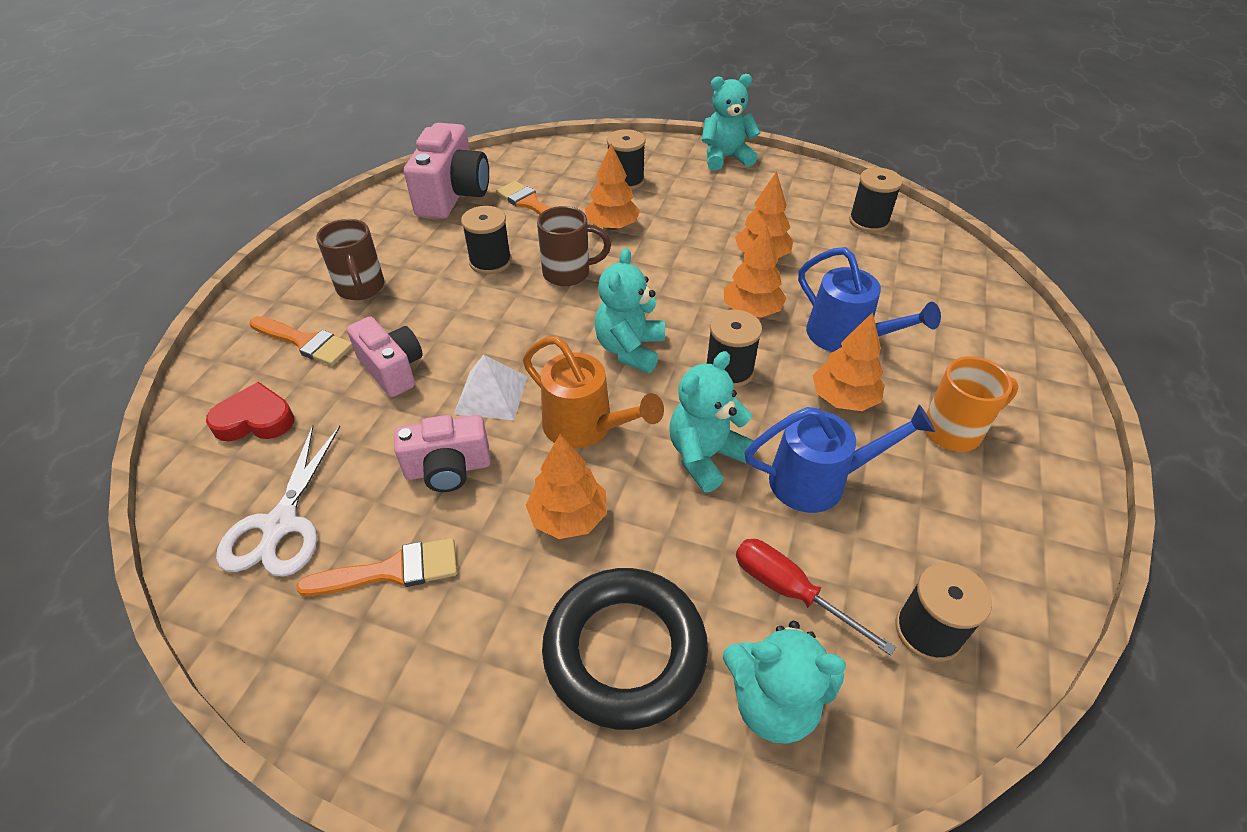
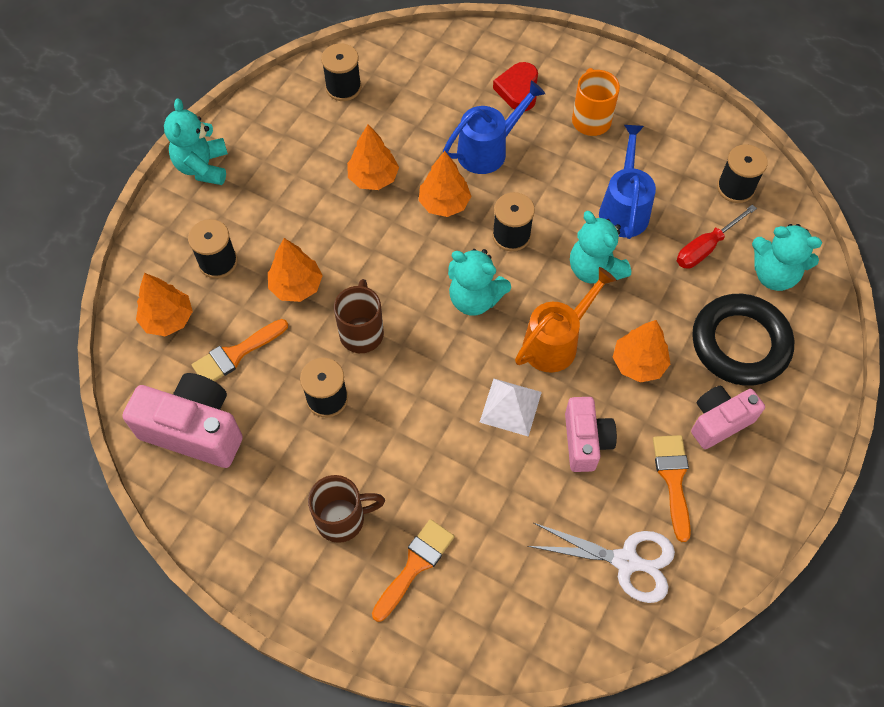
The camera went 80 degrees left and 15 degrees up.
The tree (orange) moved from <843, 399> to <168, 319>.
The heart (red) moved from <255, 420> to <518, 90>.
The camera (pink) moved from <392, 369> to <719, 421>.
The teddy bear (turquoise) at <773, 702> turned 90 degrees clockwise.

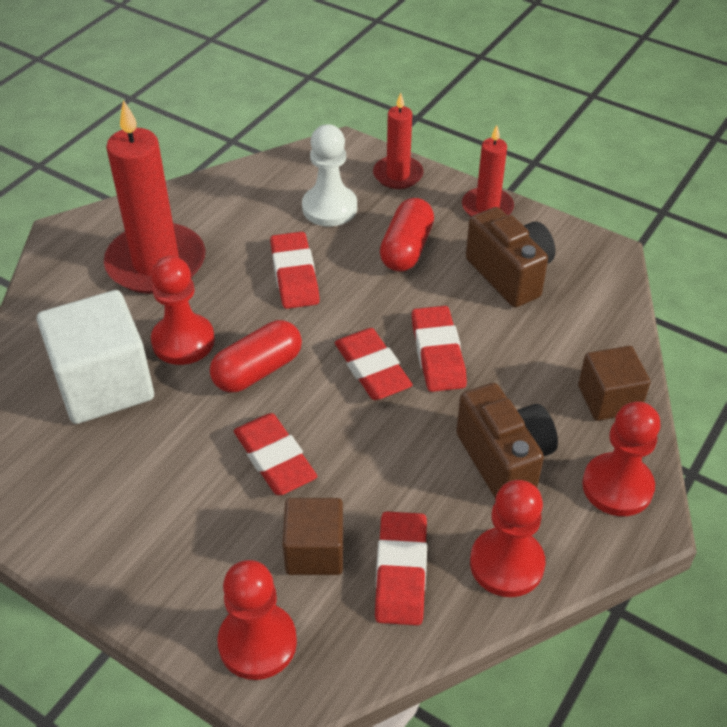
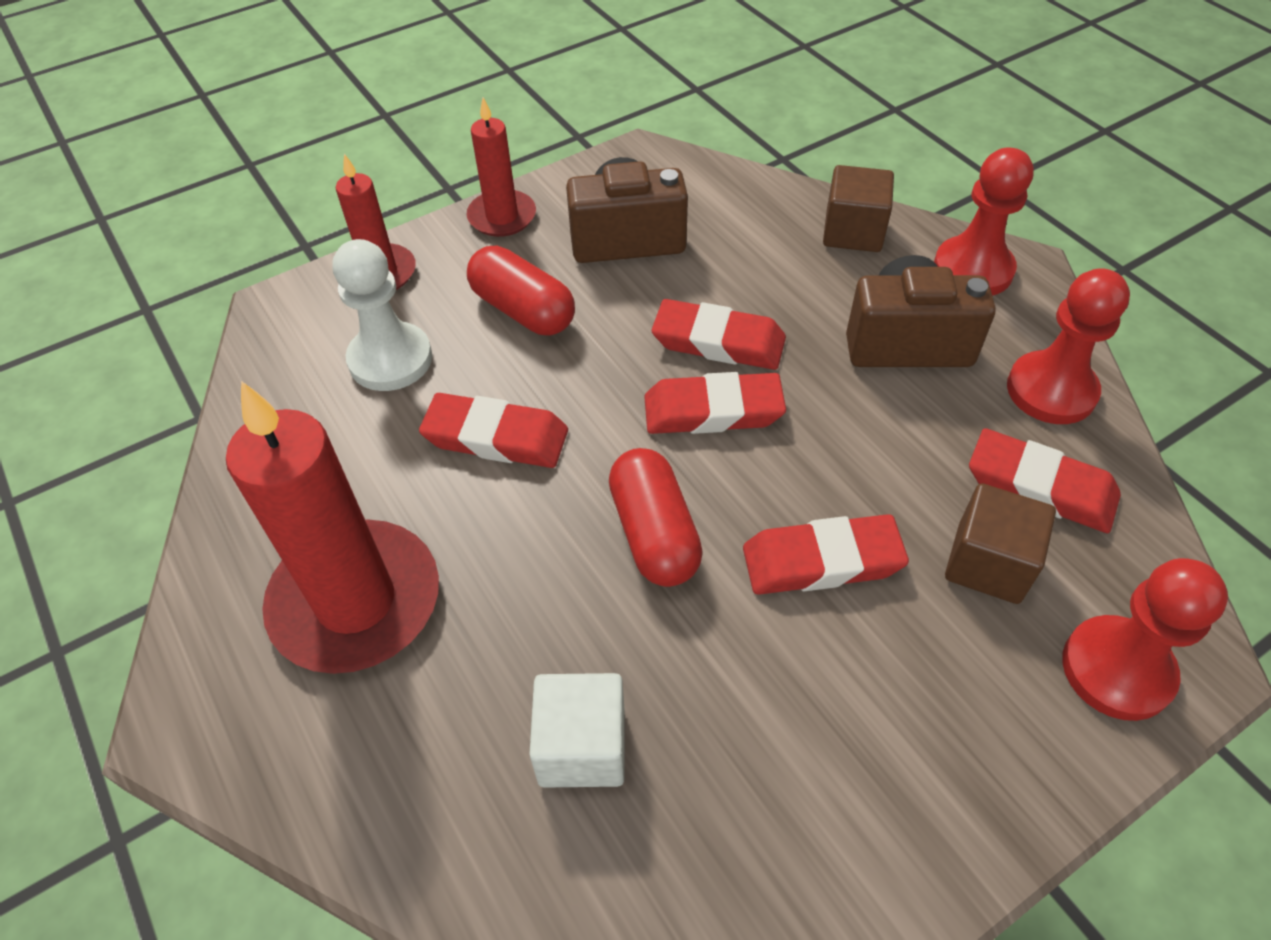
The camera went 65 degrees left and 5 degrees up.
The cube (white) at <104, 384> changed to 0.59 times the size.
The pawn (red) at <183, 341> disappeared.

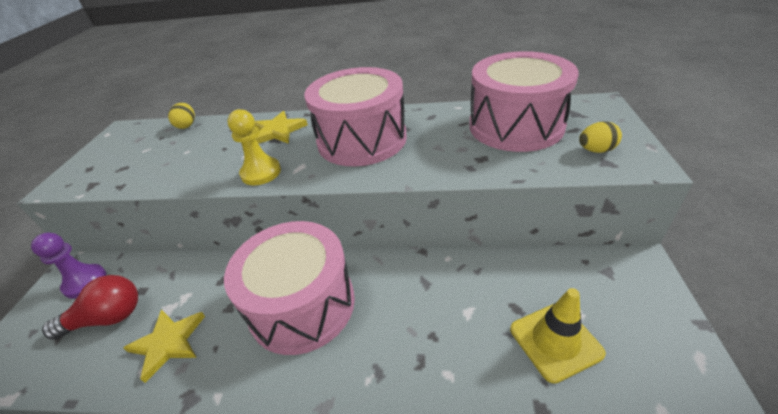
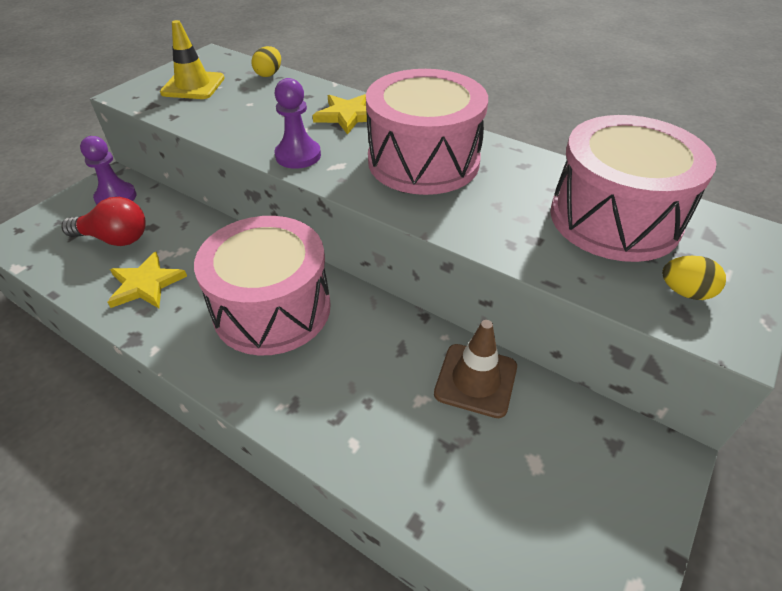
The camera went 25 degrees right and 5 degrees up.
The traffic cone (yellow) moved from <555, 341> to <193, 86>.
The pawn (yellow) at <261, 173> became the pawn (purple) at <298, 155>.
The traffic cone (brown) at <476, 380> appeared.

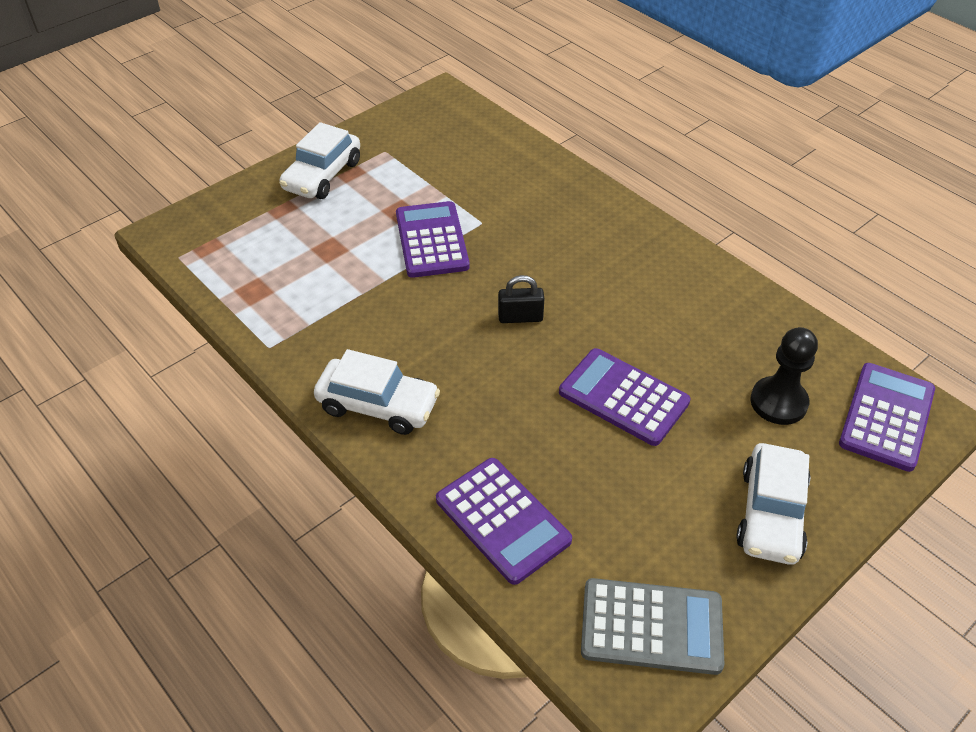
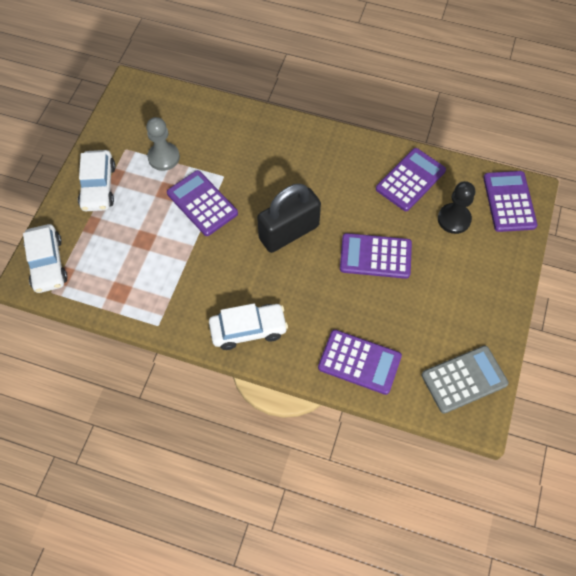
The camera went 30 degrees left and 15 degrees up.
The car (white) moved from <771, 514> to <47, 264>.
The pawn (grey) at <164, 157> appeared.
The padlock (black) at <520, 317> changed to 2.14 times the size.
The calculator (purple) at <410, 180> appeared.

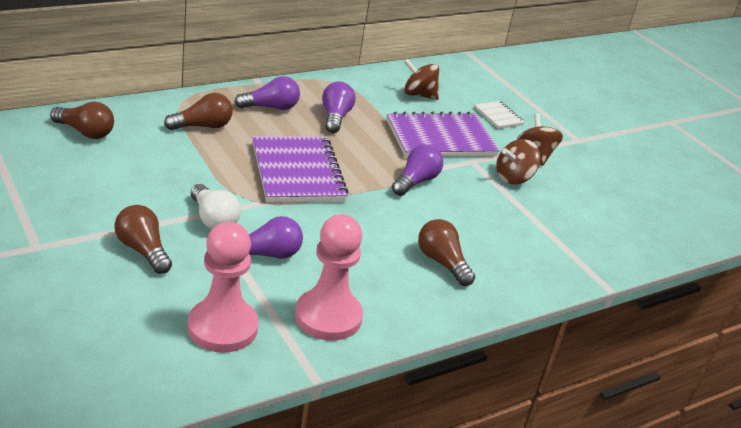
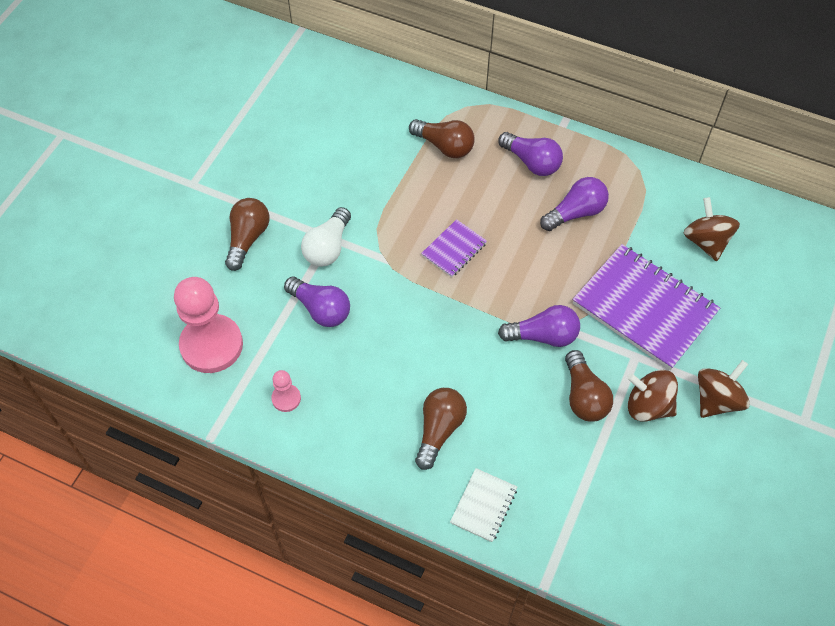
The camera went 60 degrees right and 25 degrees up.
The pawn (pink) at <328, 317> changed to 0.45 times the size.
The notebook (purple) at <298, 172> changed to 0.48 times the size.
The notebook (white) moved from <498, 116> to <484, 506>.
The light bulb (brown) moved from <85, 132> to <584, 396>.

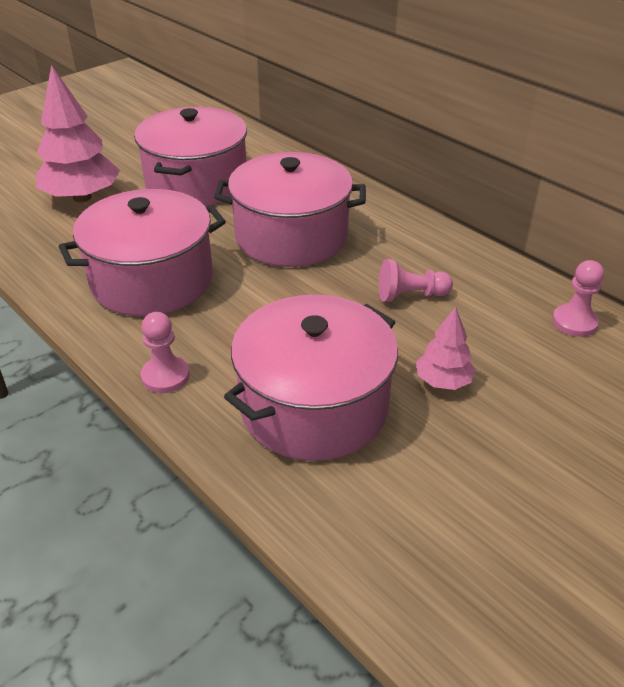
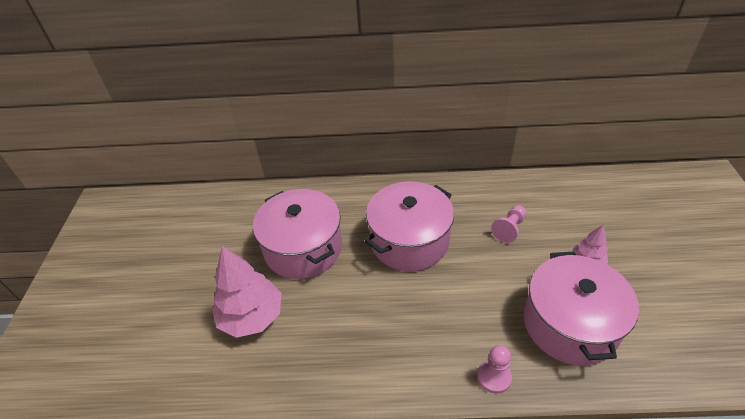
The camera went 45 degrees left and 5 degrees up.
The pot (pink) at <152, 280> disappeared.
The pawn (pink) at <574, 322> disappeared.

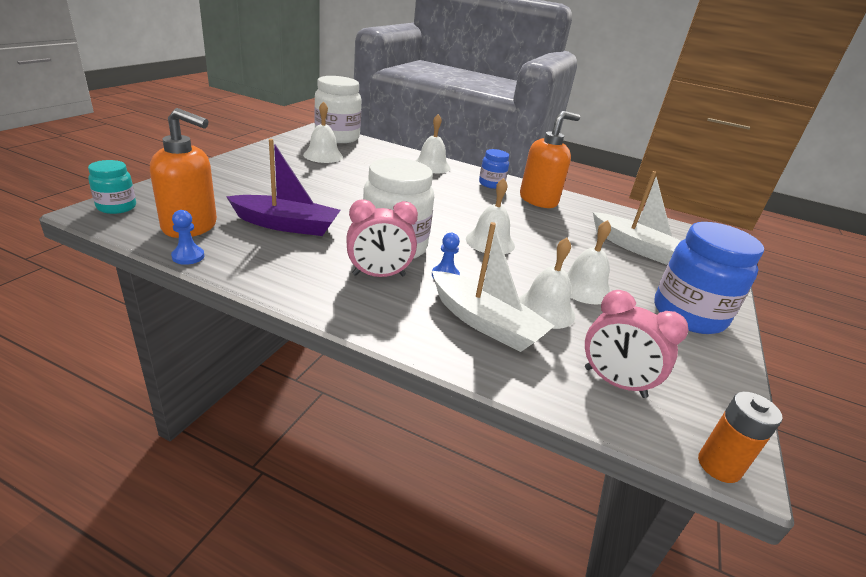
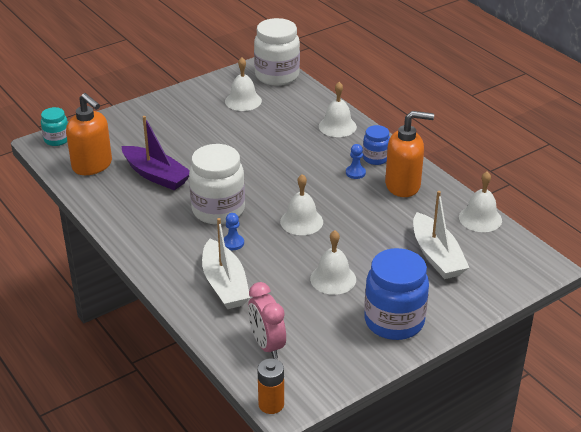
The camera went 35 degrees right and 5 degrees up.
The pawn (blue) moved from <188, 256> to <355, 173>.
The bell (white) moved from <545, 310> to <480, 218>.
The clock (pink) at <379, 275> disappeared.

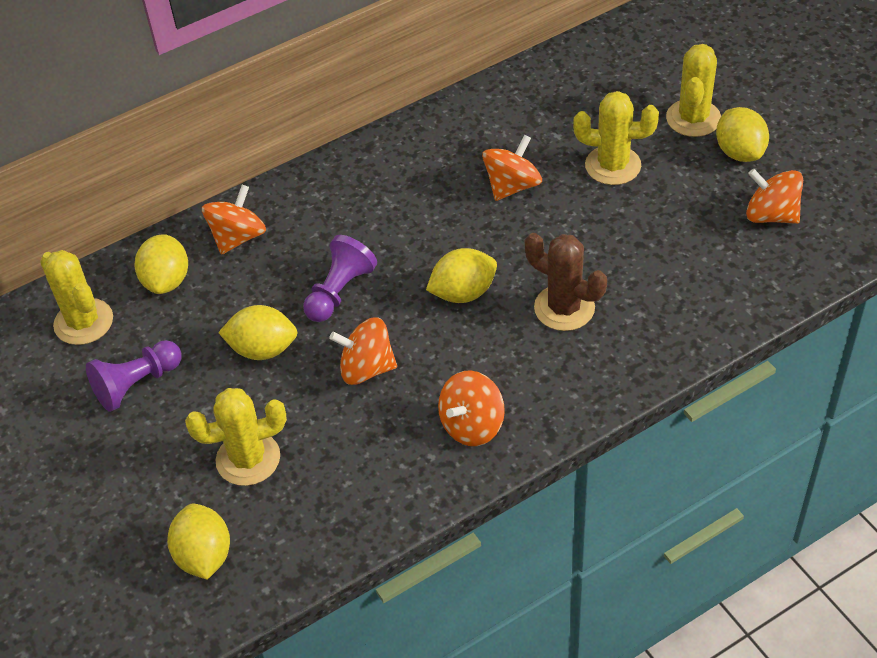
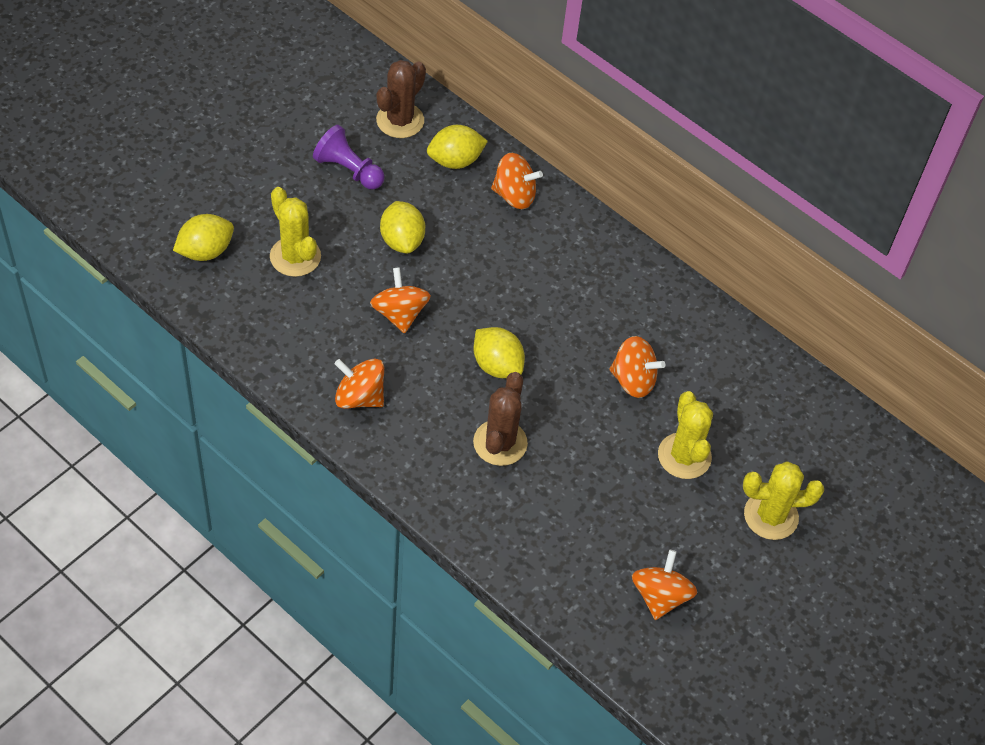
The camera went 65 degrees right and 5 degrees up.
The cactus (yellow) at <83, 322> became the cactus (brown) at <400, 120>.
The pawn (purple) at <339, 291> disappeared.
The lemon (yellow) at <739, 152> disappeared.

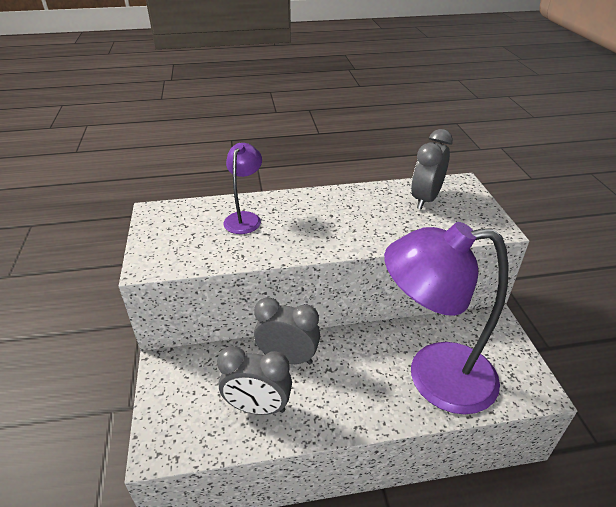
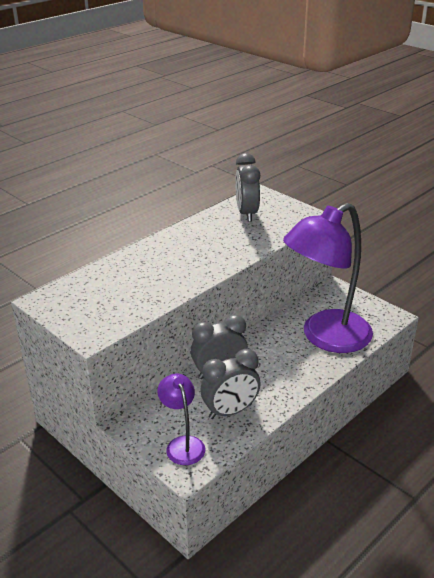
The camera went 35 degrees left and 5 degrees down.
The lamp (purple) moved from <245, 218> to <182, 444>.

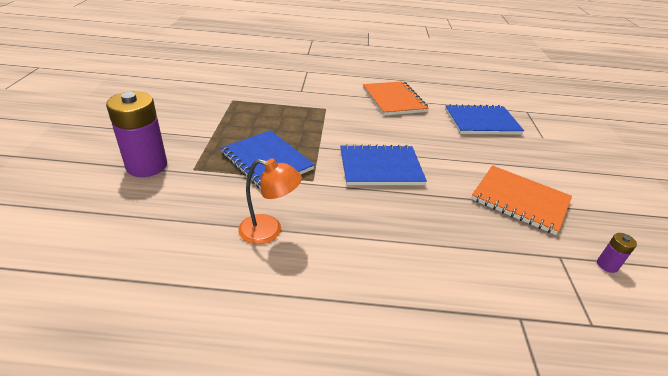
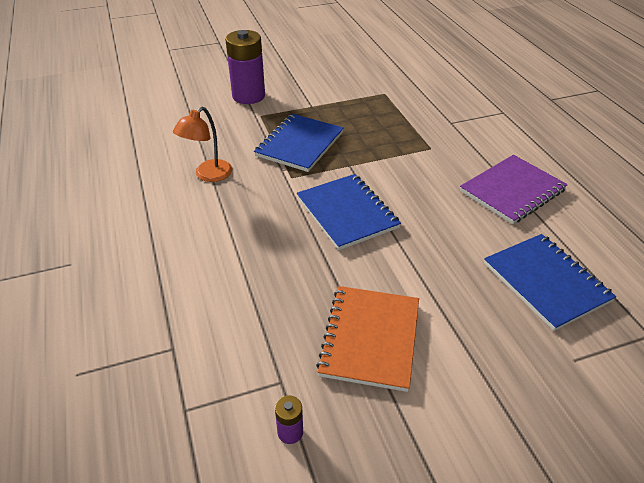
The camera went 70 degrees right and 5 degrees up.
The lamp (orange) at <269, 231> turned 45 degrees clockwise.
The notebook (orange) at <393, 100> became the notebook (purple) at <512, 190>.

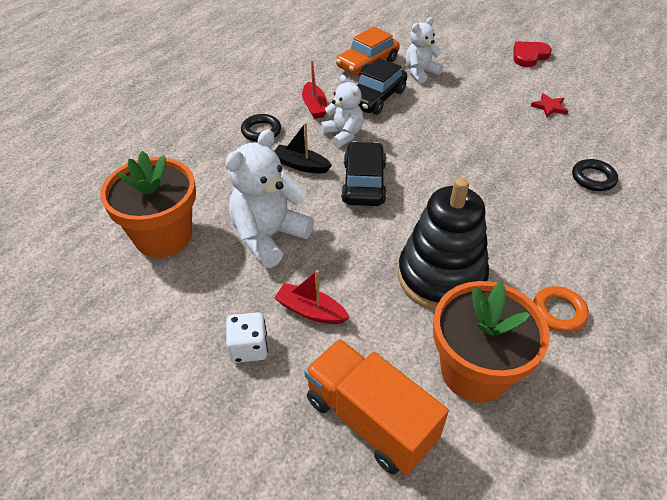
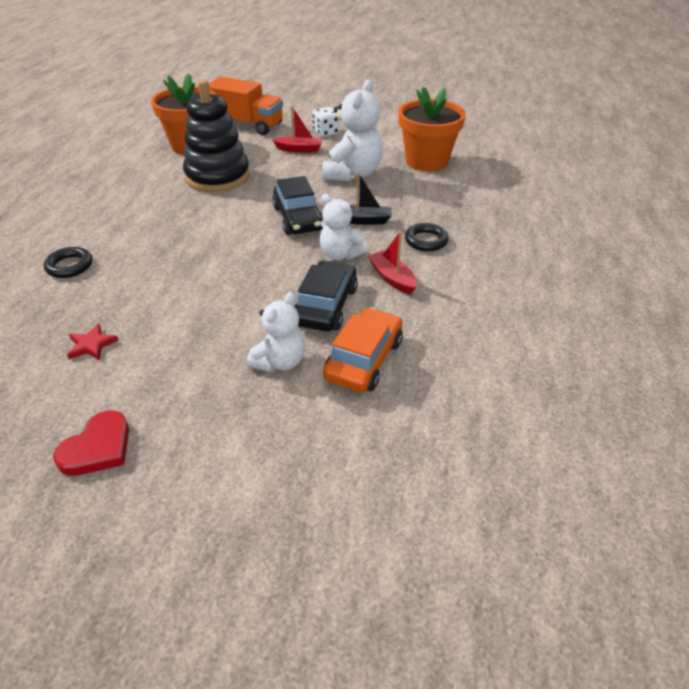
The camera went 160 degrees right and 5 degrees down.
The ring (orange) at <558, 312> disappeared.

